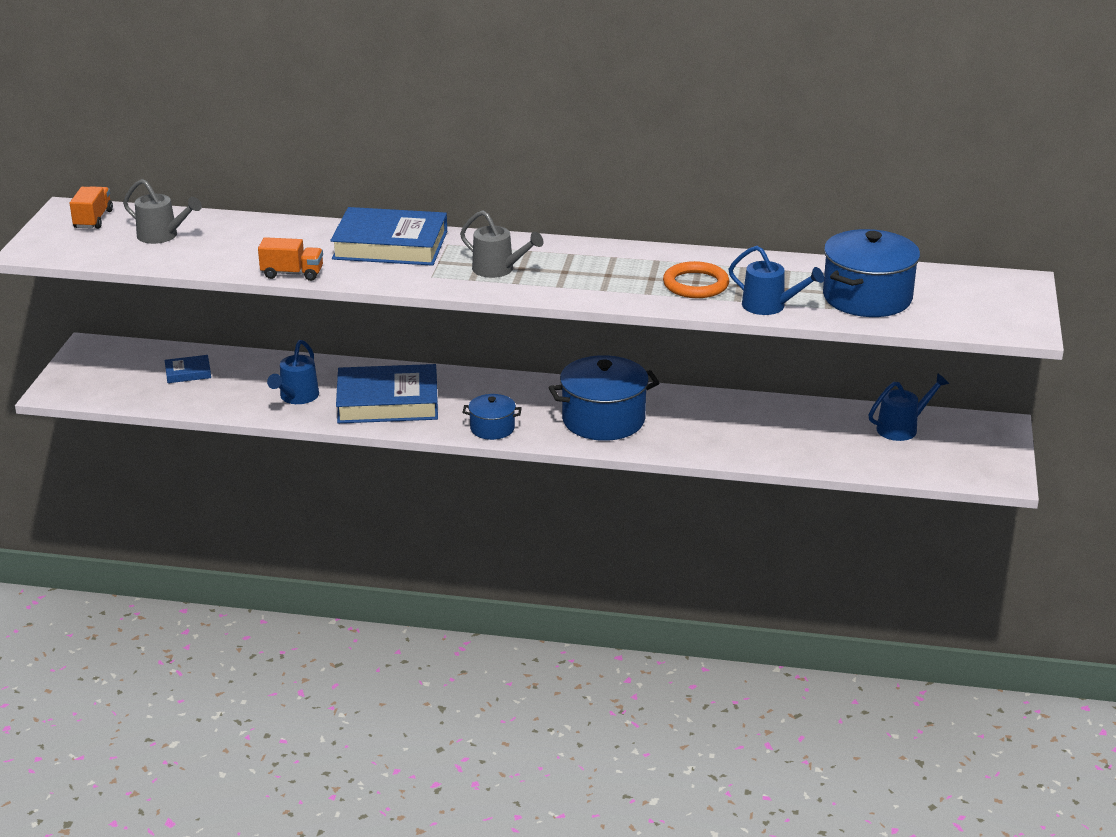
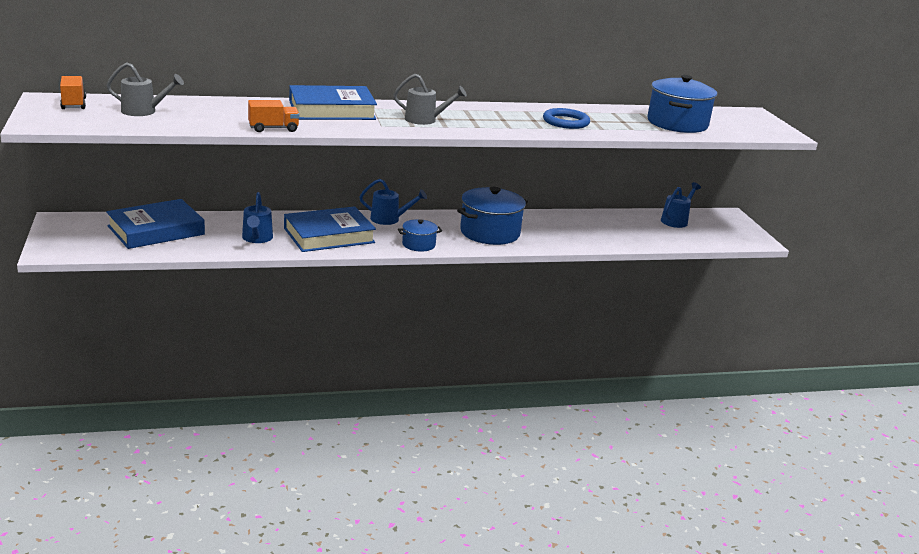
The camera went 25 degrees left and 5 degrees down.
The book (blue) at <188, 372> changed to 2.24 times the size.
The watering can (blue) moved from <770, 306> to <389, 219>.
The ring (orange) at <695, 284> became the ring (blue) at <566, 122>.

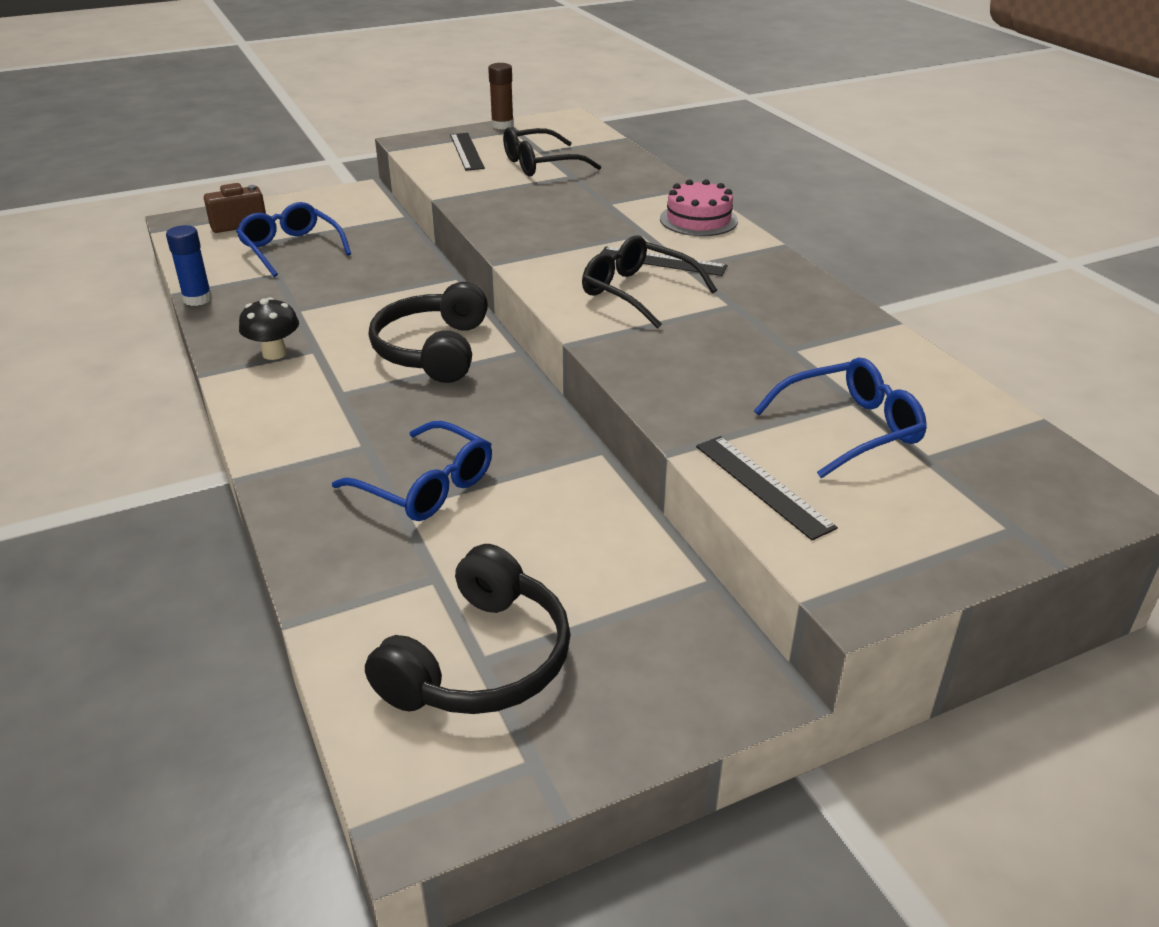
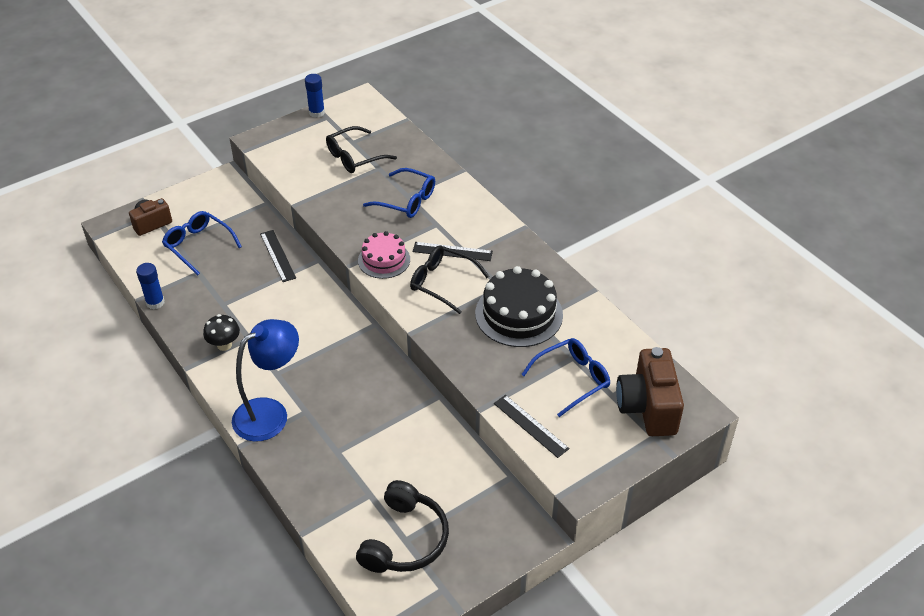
The camera went 10 degrees left and 10 degrees up.
The lamp (blue) at <270, 413> appeared.
The ruler (black) moved from <467, 151> to <278, 255>.
The glue stick (brown) at <502, 125> became the glue stick (blue) at <316, 112>.
The cake (pink) moved from <698, 220> to <384, 260>.
The glasses (blue) moved from <426, 486> to <406, 200>.
The cake (black) at <519, 314> appeared.
The camera (brown) at <648, 407> appeared.
The headphones (black) at <432, 350> disappeared.

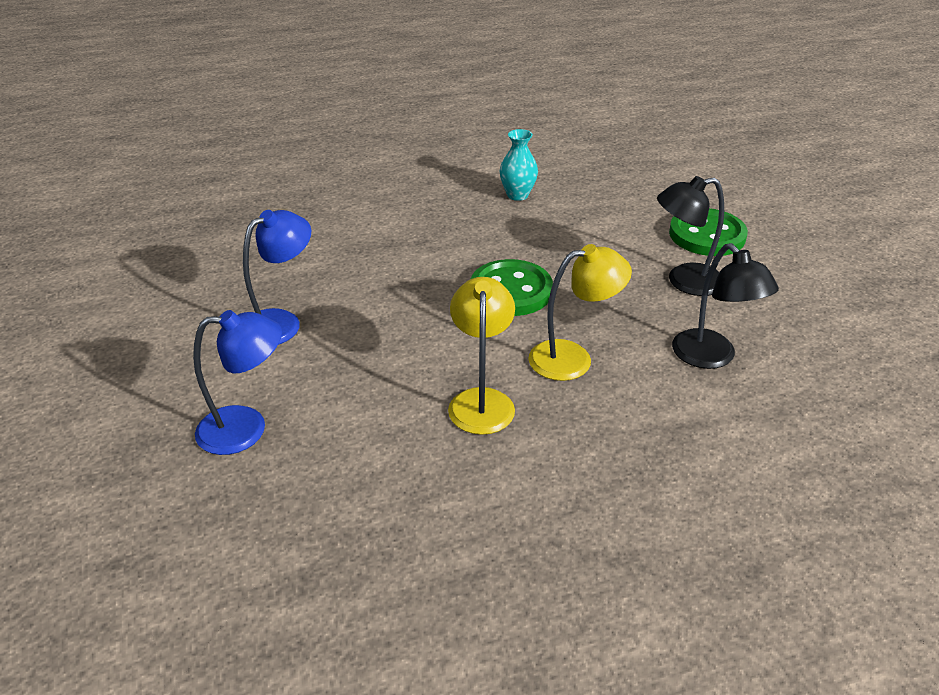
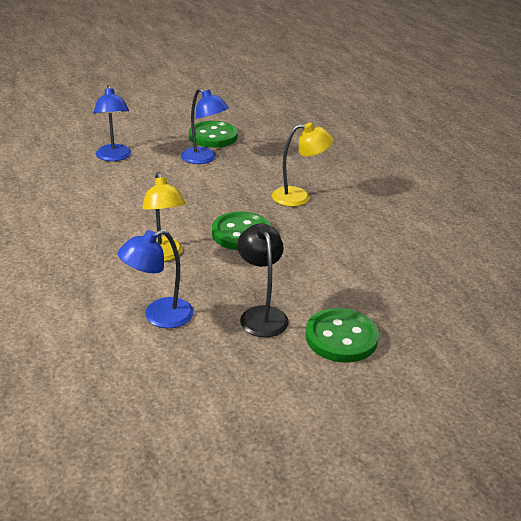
The camera went 85 degrees right and 5 degrees down.
The lamp (black) at <711, 357> became the lamp (blue) at <159, 316>.
The button (green) at <213, 136> appeared.
The lamp (yellow) moved from <481, 400> to <299, 197>.
The vase (turquoise) at <517, 195> disappeared.

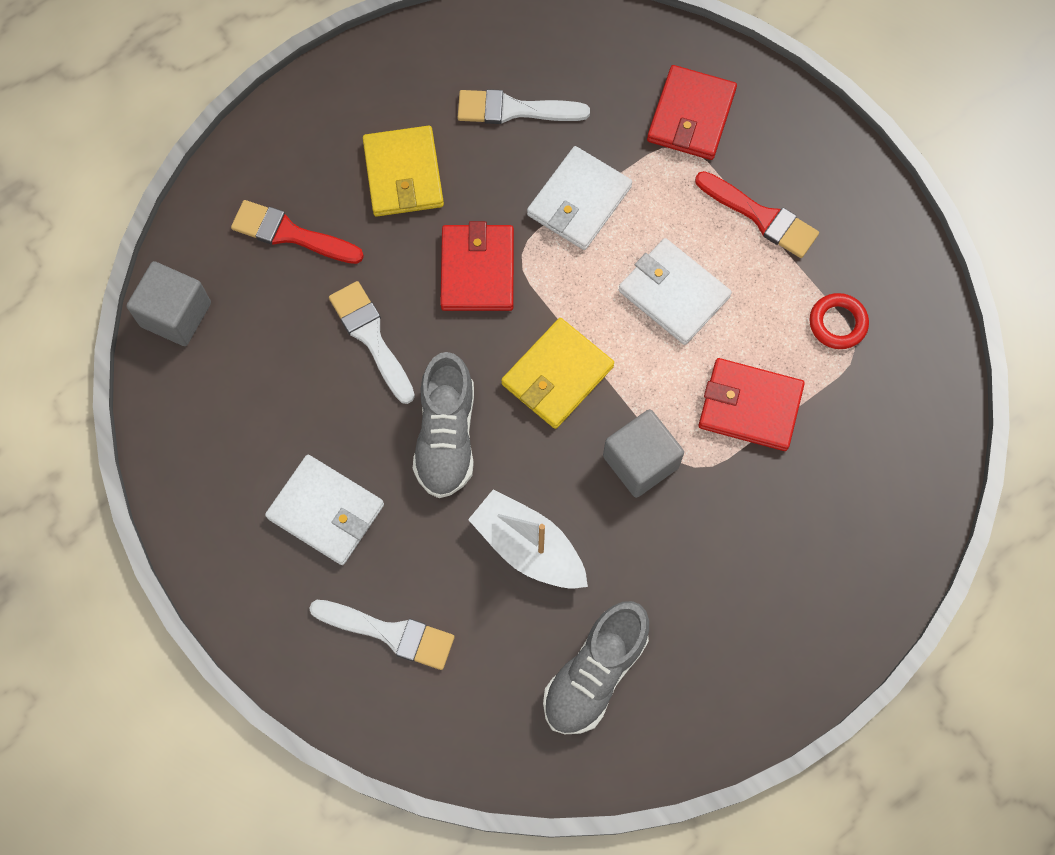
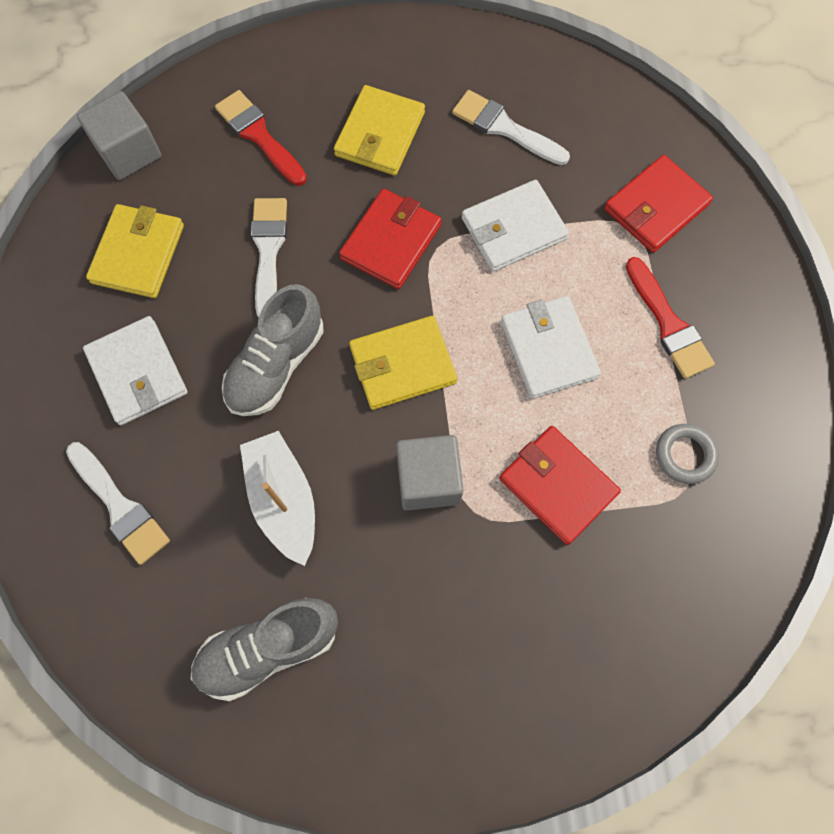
The camera went 30 degrees right and 0 degrees up.
The wallet (yellow) at <138, 254> appeared.
The ring (red) at <837, 323> became the ring (grey) at <685, 455>.

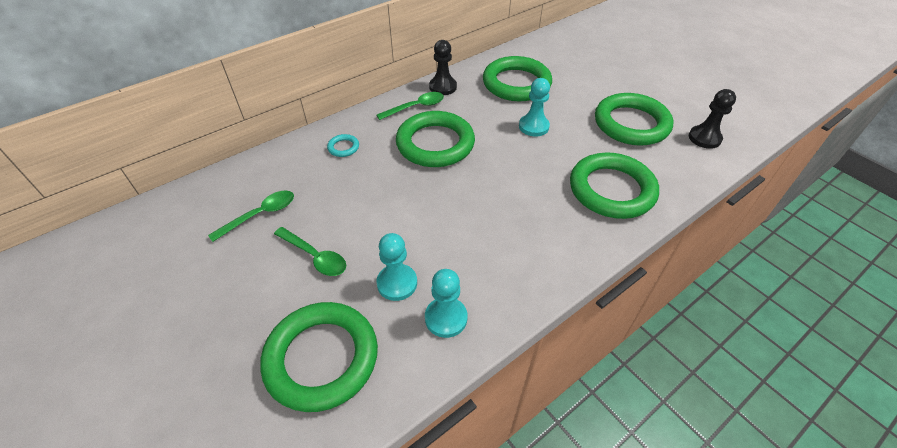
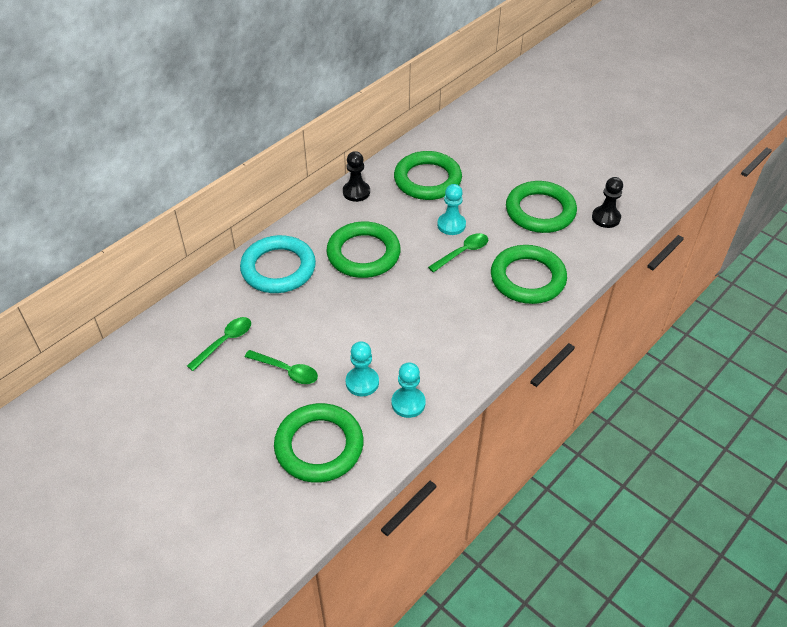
The camera went 10 degrees left and 0 degrees up.
The ring (turquoise) at <343, 147> changed to 2.50 times the size.
The spoon (green) moved from <416, 107> to <462, 252>.

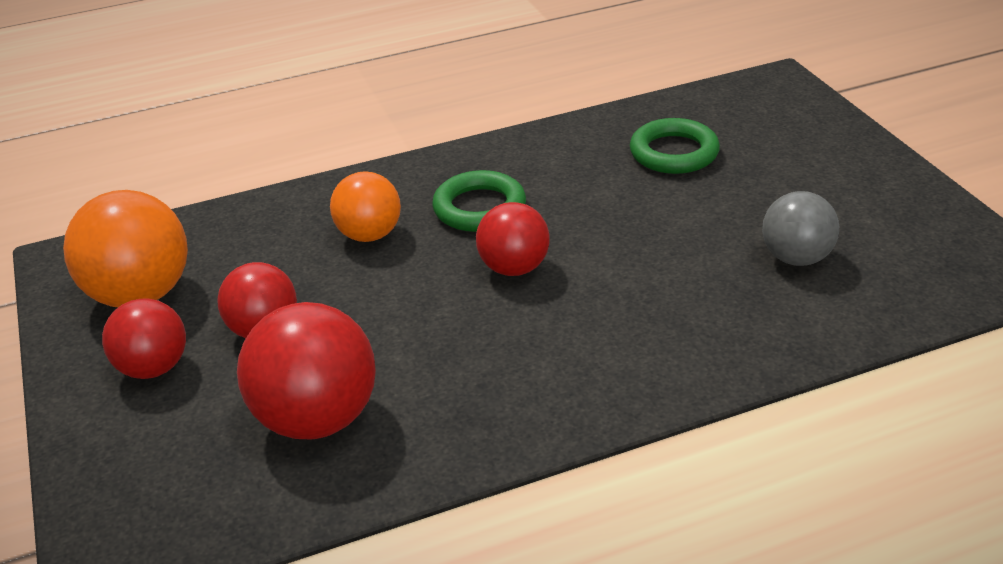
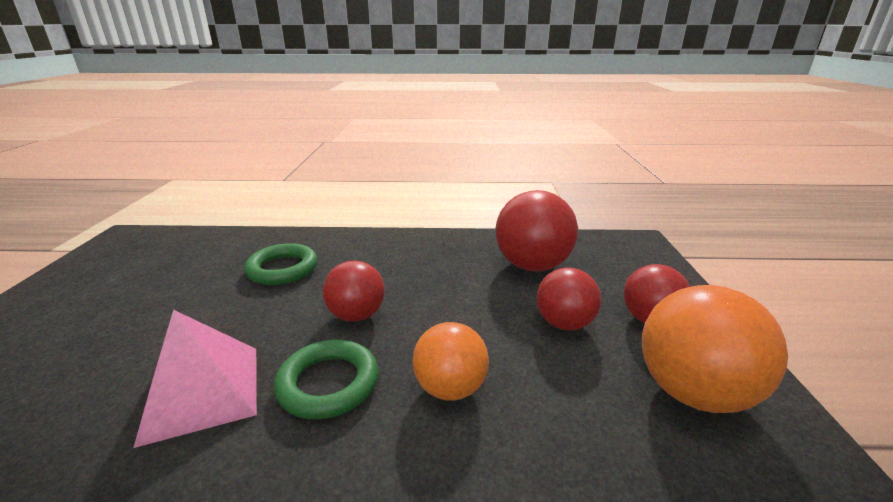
The camera went 160 degrees left and 10 degrees down.
The pyramid (pink) at <203, 392> appeared.
The ring (green) moved from <674, 153> to <282, 269>.
The ball (grey) at <796, 258> disappeared.

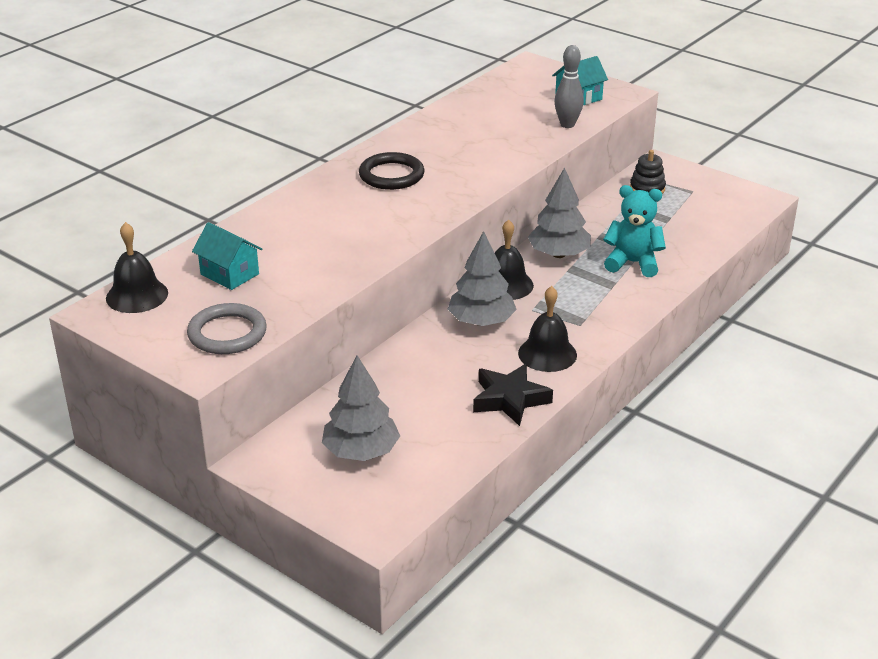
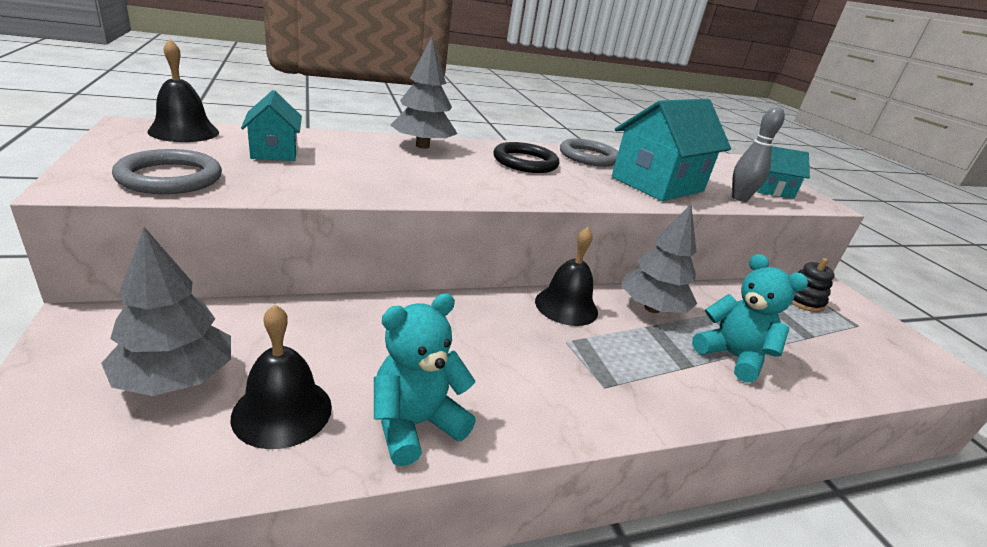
The camera went 30 degrees right and 5 degrees down.
The bell (black) moved from <547, 354> to <282, 411>.
The star (black) at <509, 399> was replaced by the teddy bear (turquoise) at <416, 424>.
The tree (grey) moved from <481, 321> to <422, 146>.
The ring (grey) at <588, 157> appeared.
The house (turquoise) at <657, 184> appeared.

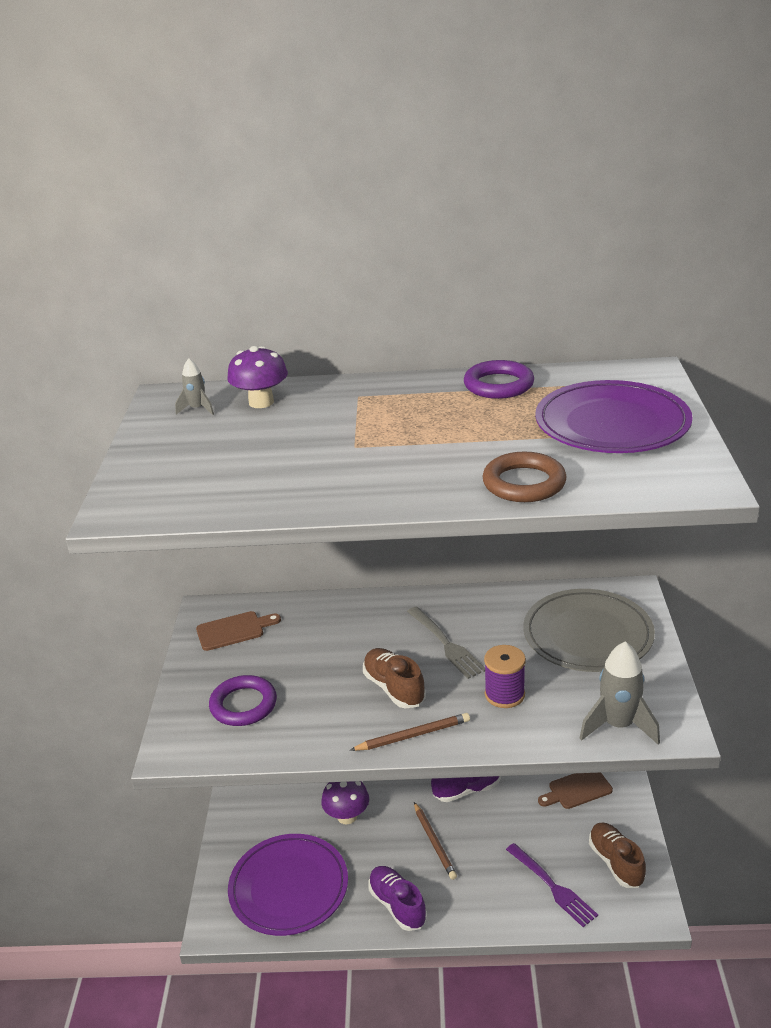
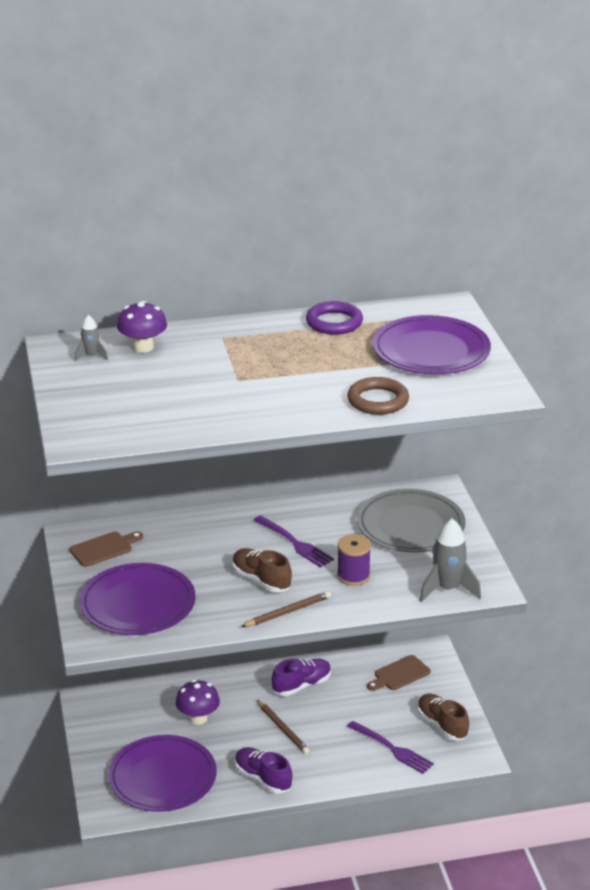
The camera went 15 degrees left and 0 degrees up.
The ring (purple) at <243, 705> was replaced by the plate (purple) at <138, 604>.
The fork (grey) at <446, 644> became the fork (purple) at <295, 543>.

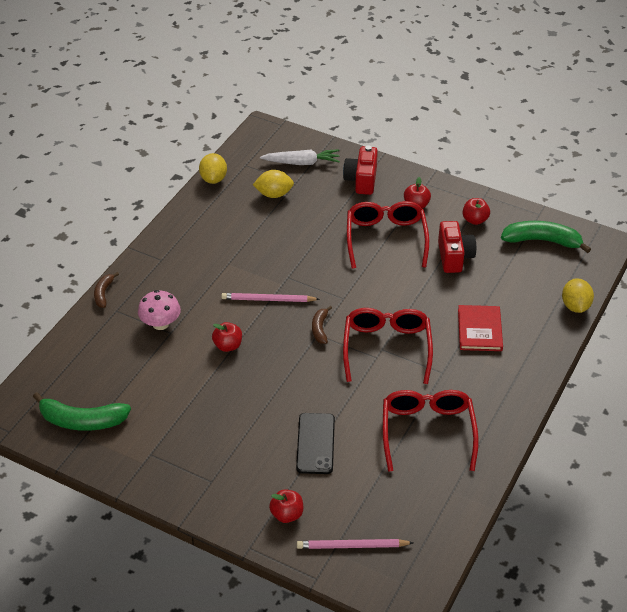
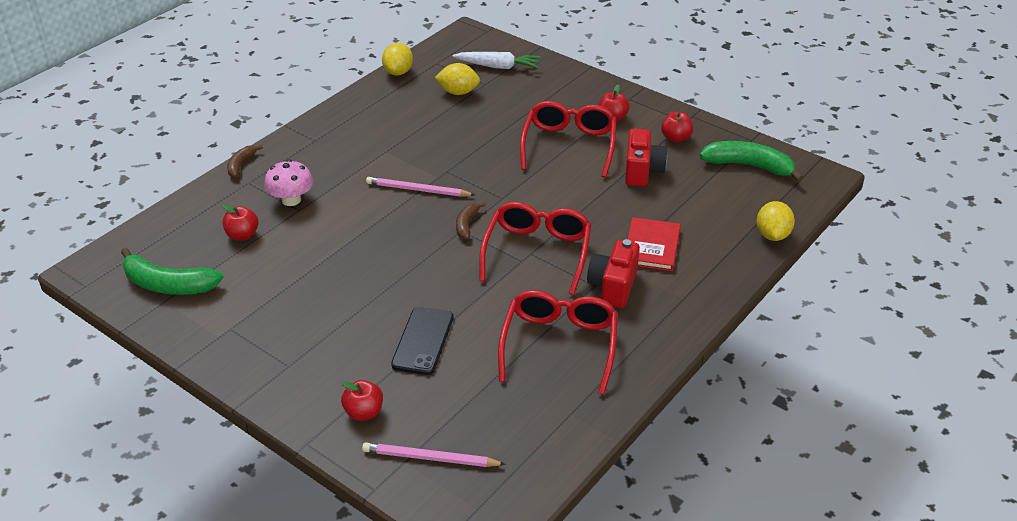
The camera went 10 degrees right and 5 degrees down.
The apple (red) moved from <228, 346> to <242, 235>.
The camera (red) moved from <361, 180> to <613, 286>.

